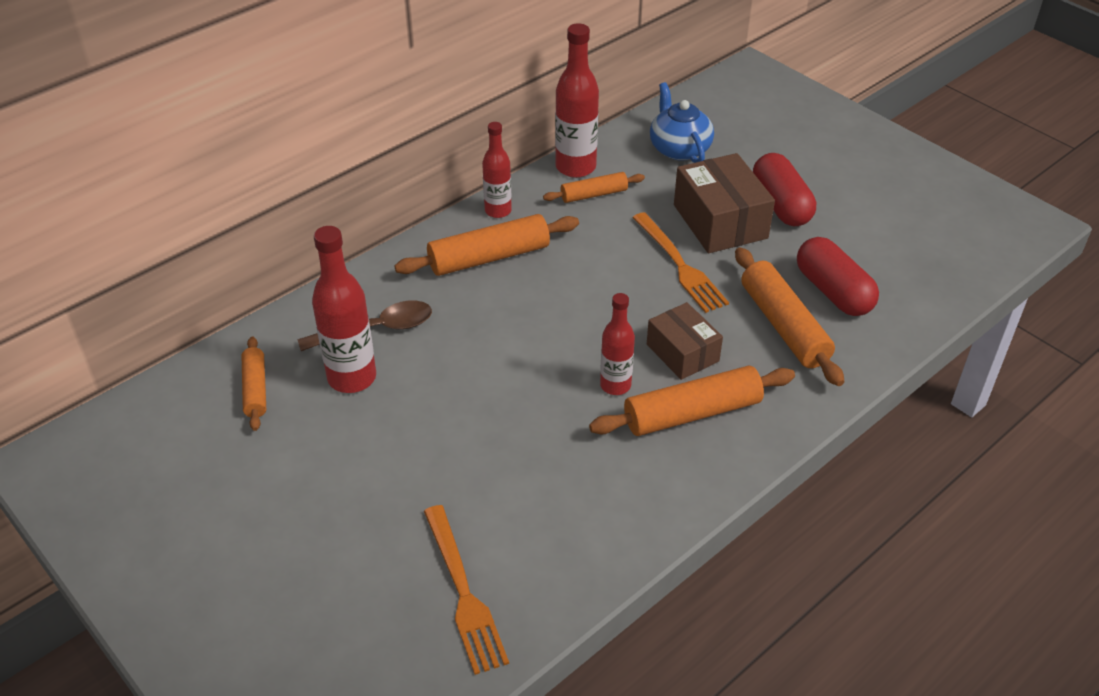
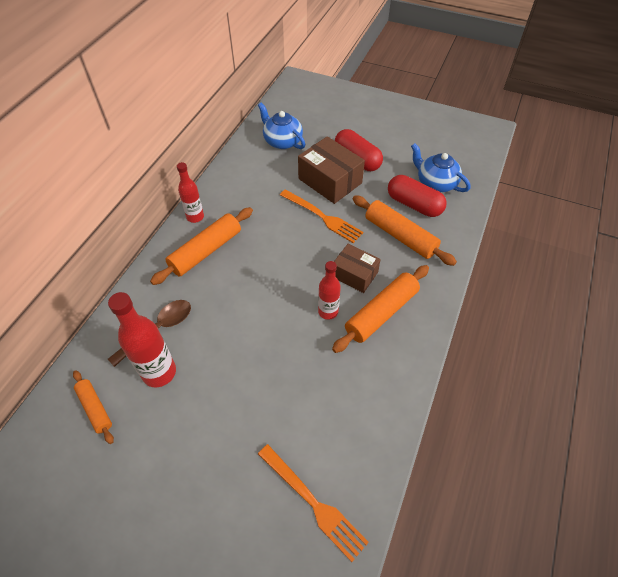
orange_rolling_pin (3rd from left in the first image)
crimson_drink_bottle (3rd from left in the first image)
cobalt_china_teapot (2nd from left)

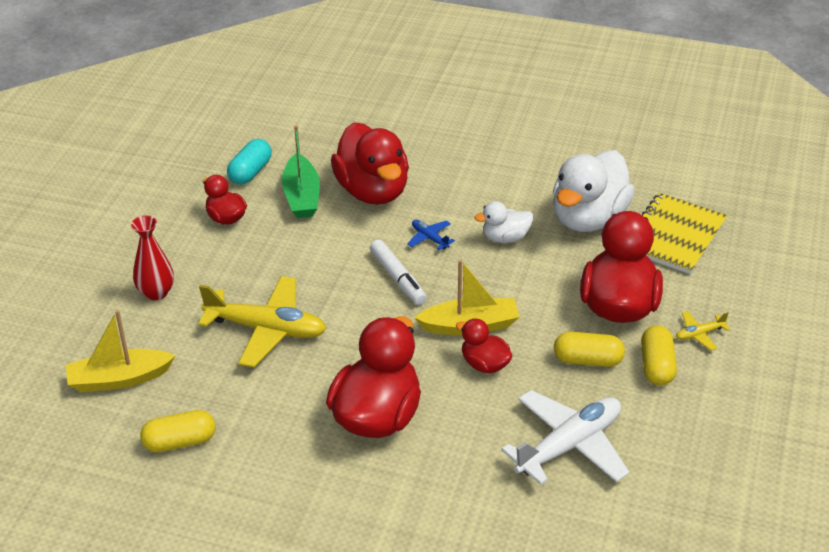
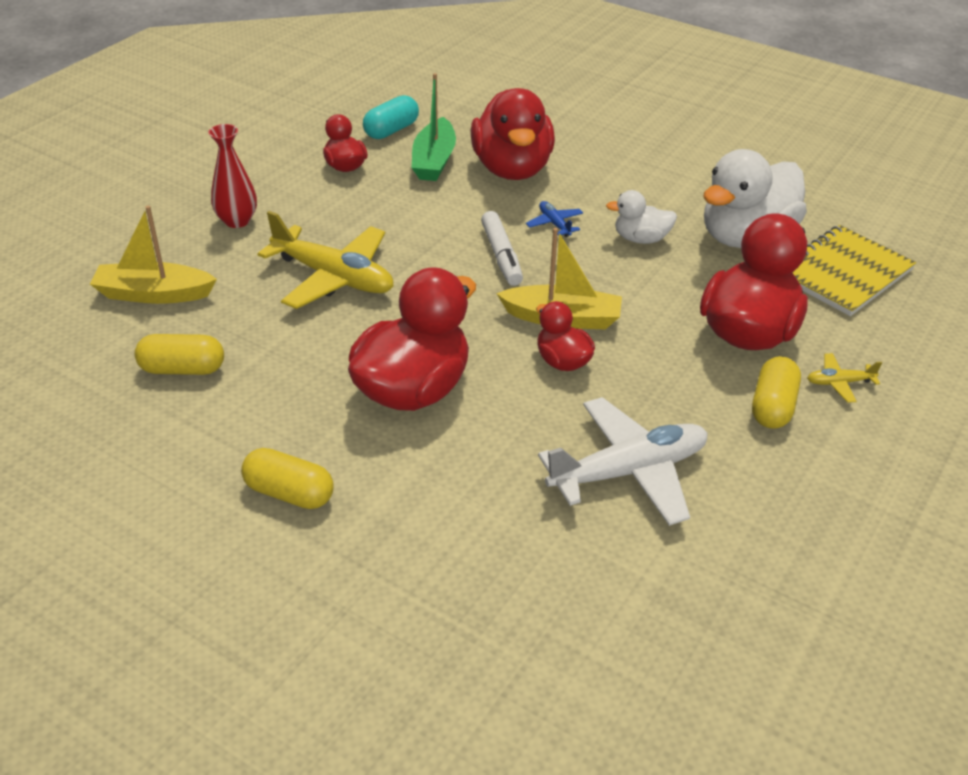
golden_capsule (2nd from left)

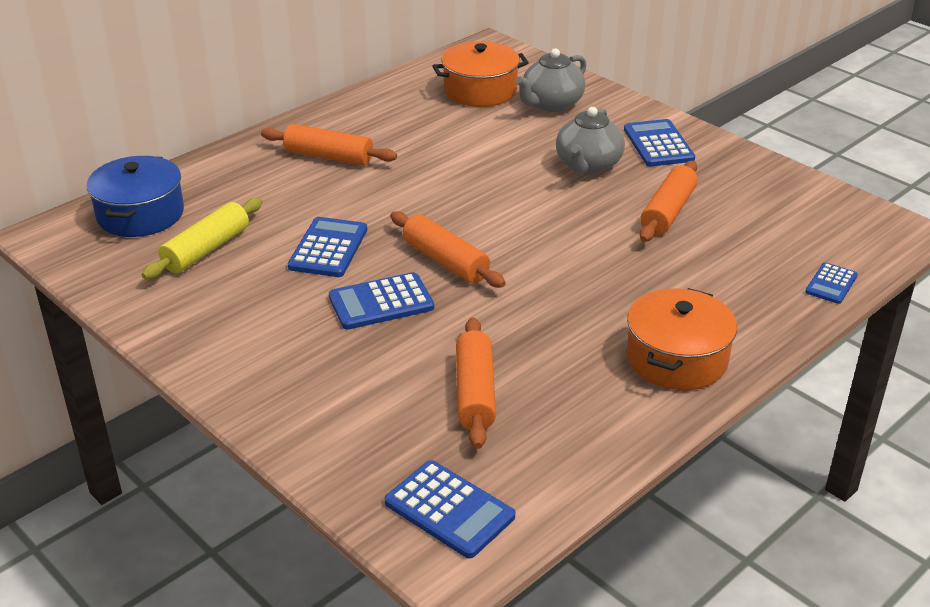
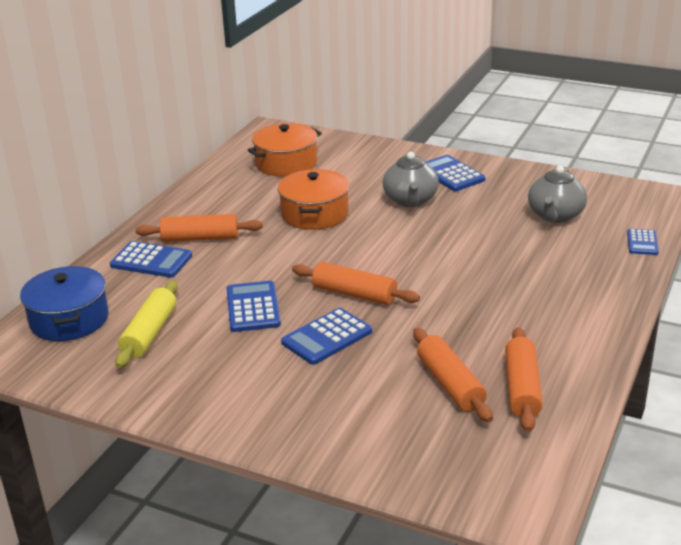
cobalt_pocket_calculator (1st from left)
gray_china_teapot (2nd from left)
orange_pot (2nd from left)
orange_rolling_pin (4th from left)

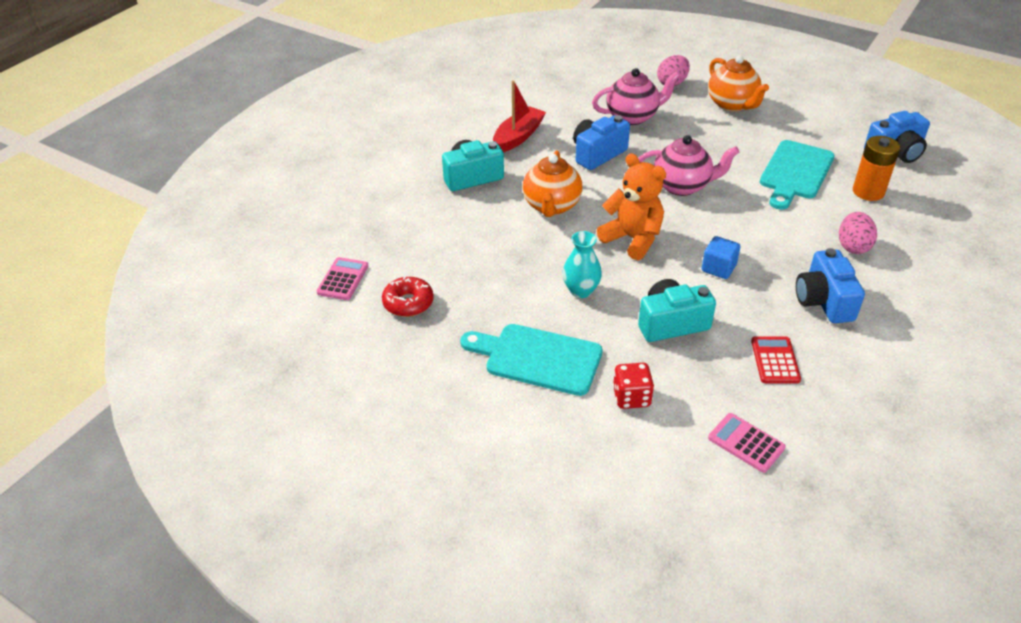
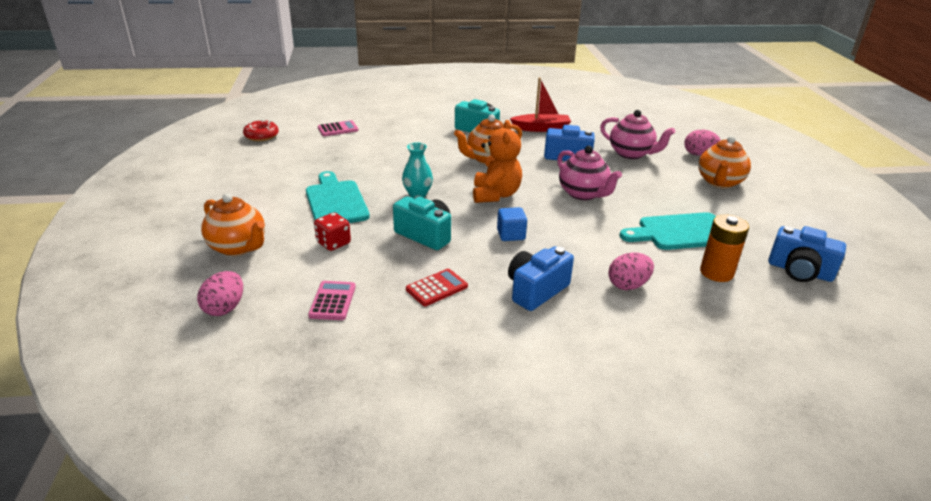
rose-pink_egg (1st from left)
orange_china_teapot (1st from left)
crimson_donut

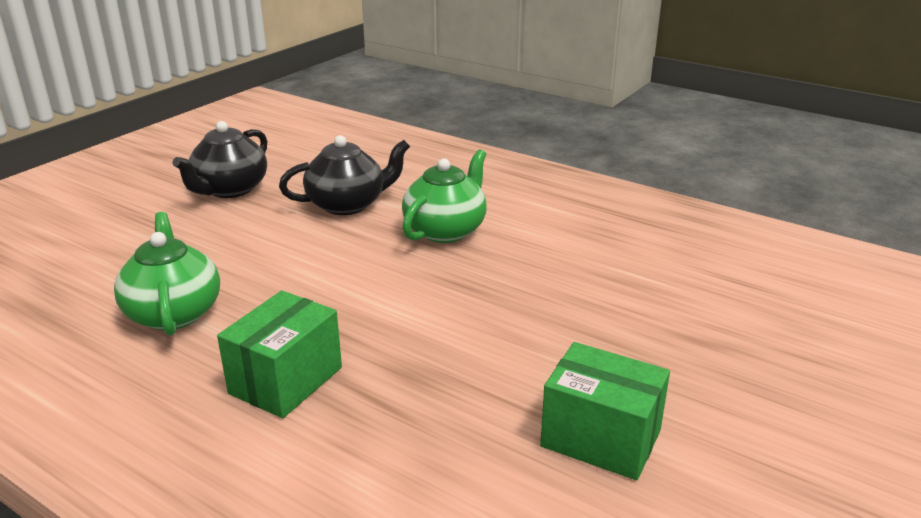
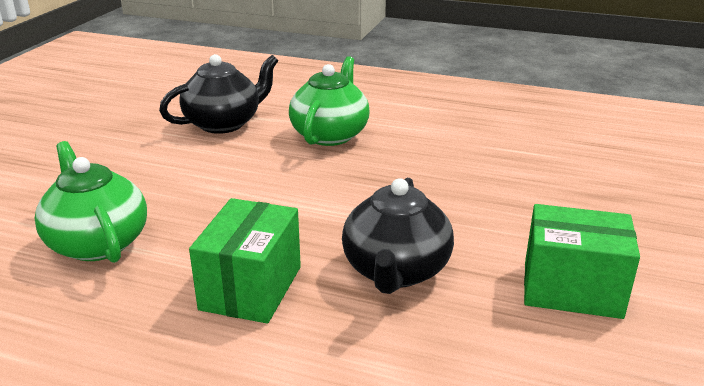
jet-black_china_teapot (2nd from left)

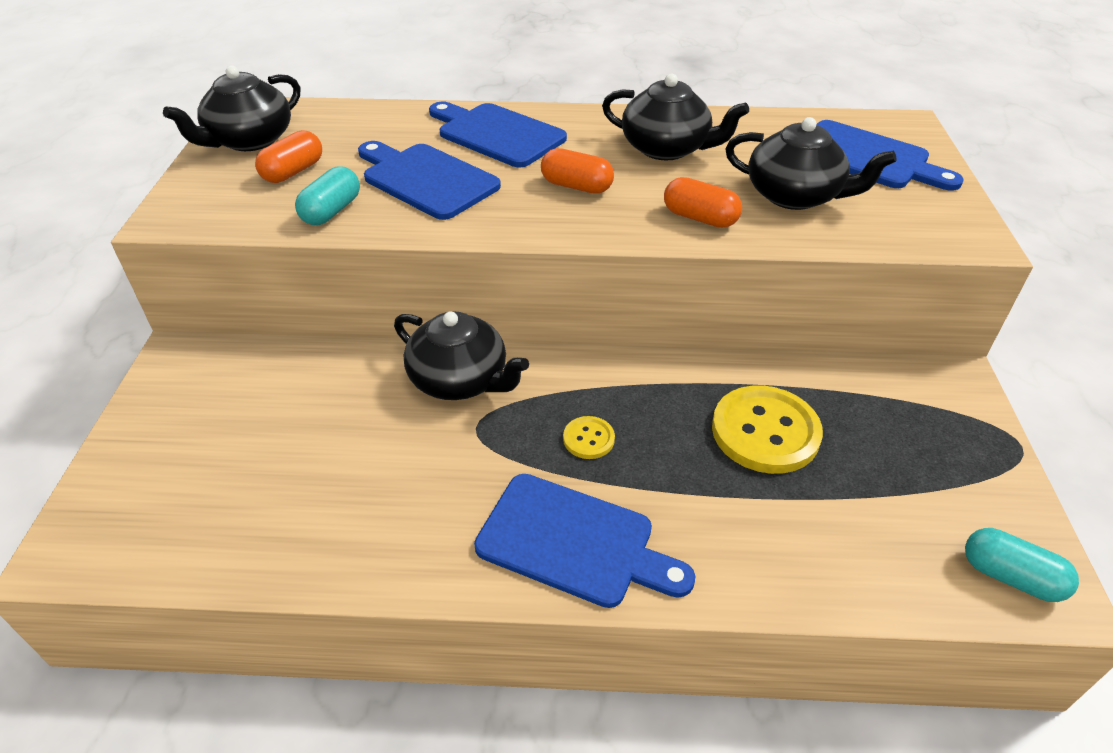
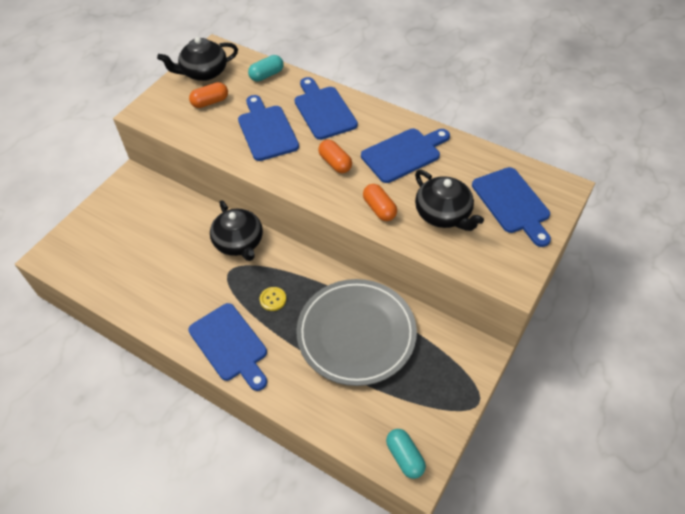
aqua_capsule (1st from left)
cobalt_bread_board (4th from left)
gray_plate

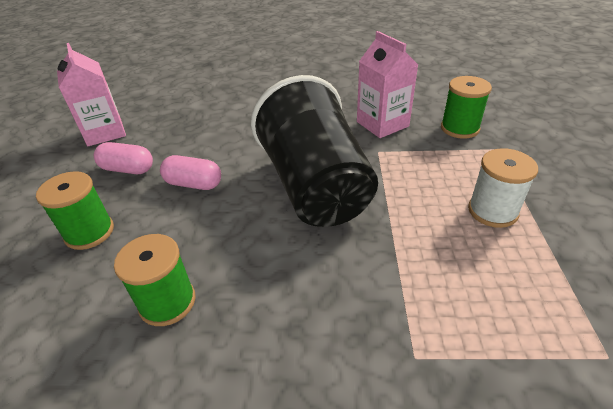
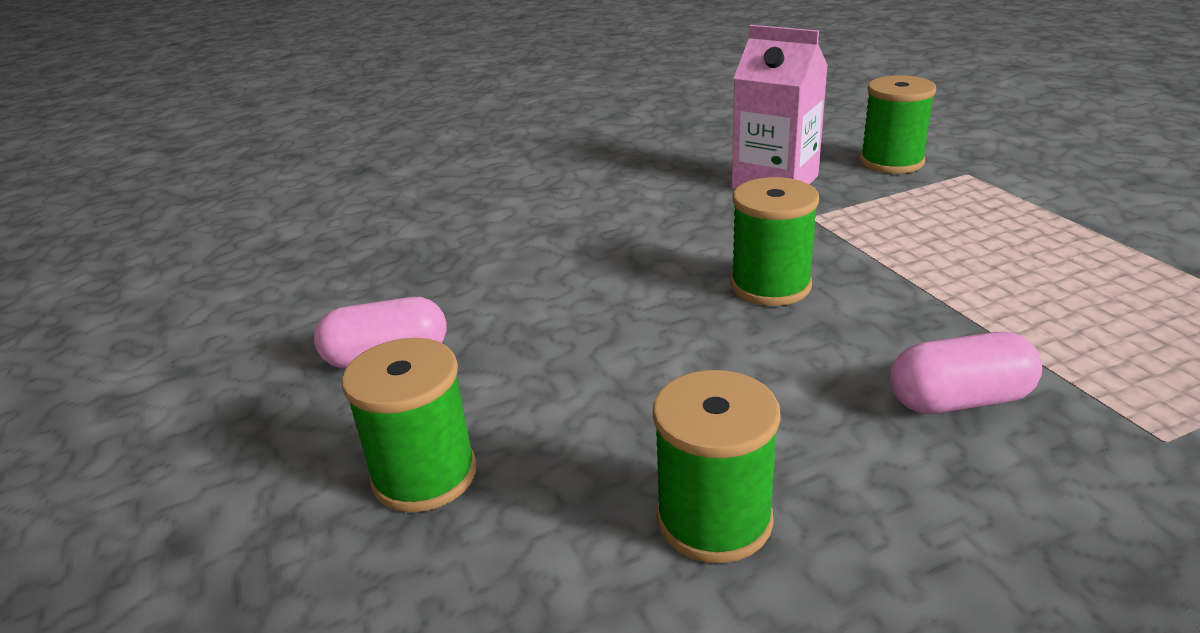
rose-pink_milk_carton (1st from left in the first image)
white_spool
rose-pink_capsule (2nd from left)
emerald_spool (3rd from left)

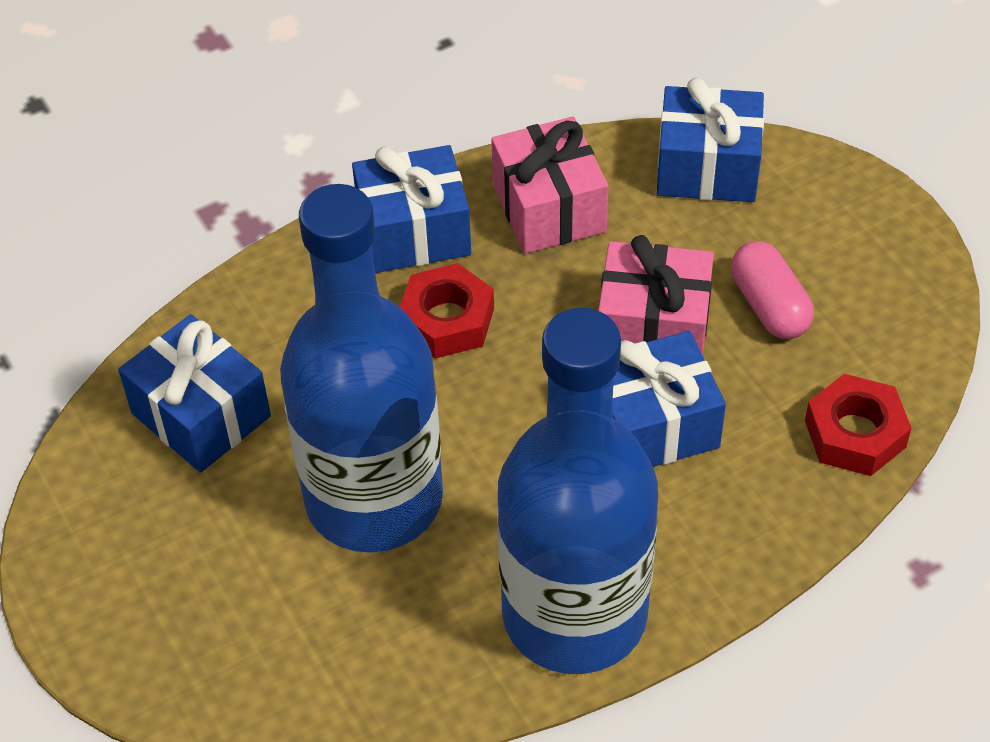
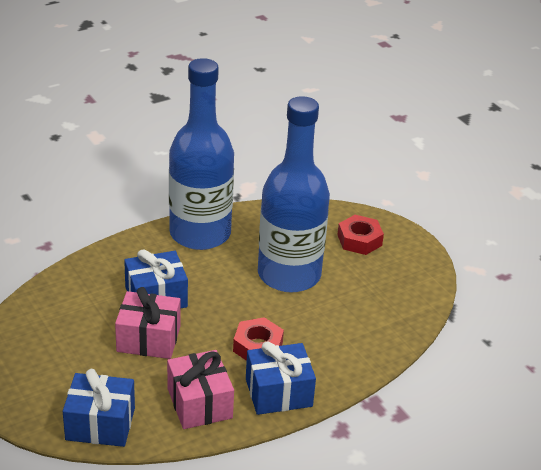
cobalt_present (1st from left in the first image)
rose-pink_capsule
crimson_hexagon_nut (2nd from left)

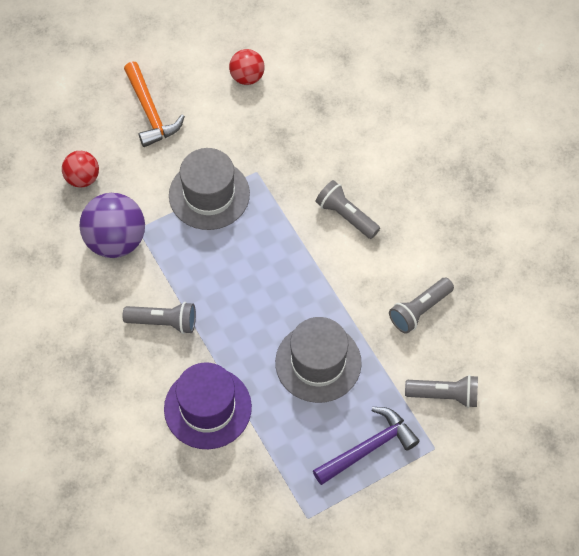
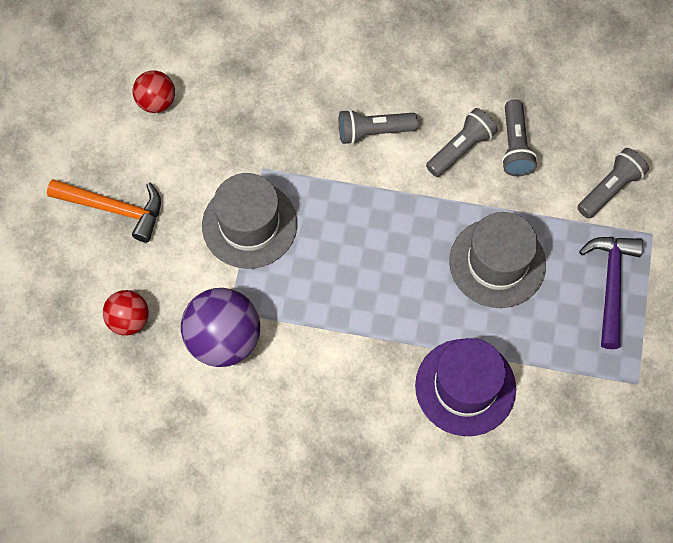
gray_flashlight (2nd from left)

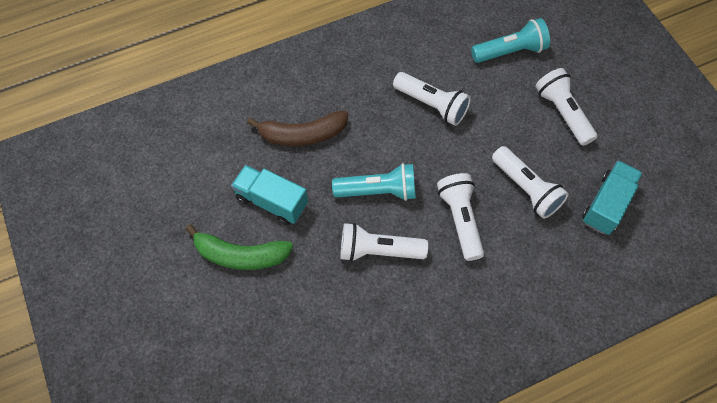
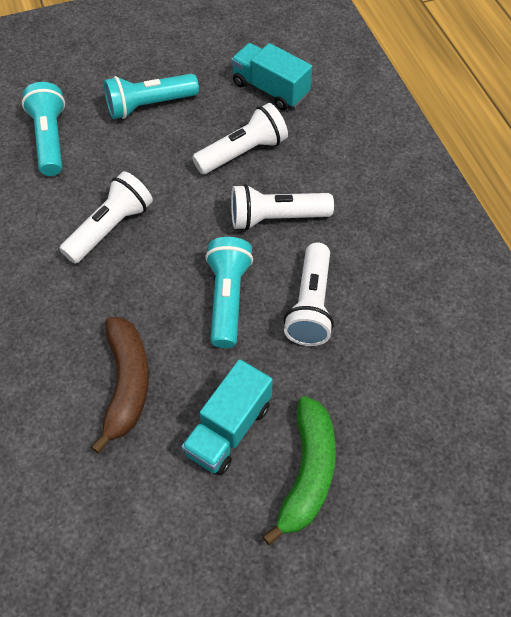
aqua_flashlight (2nd from left)

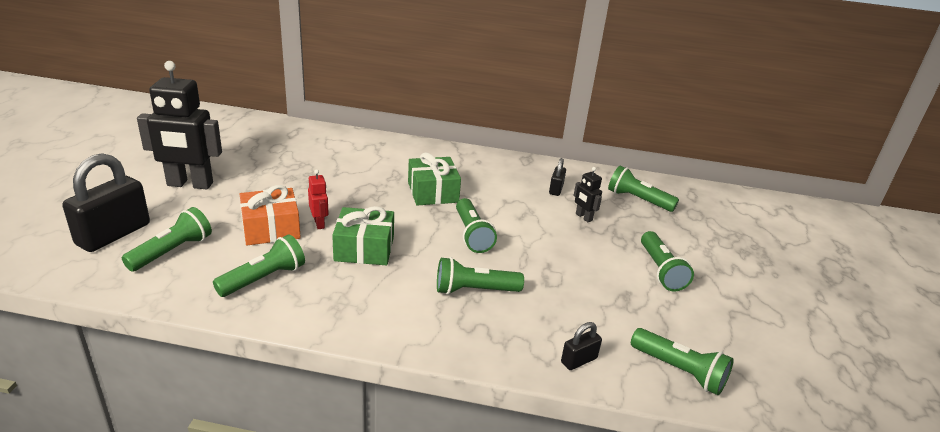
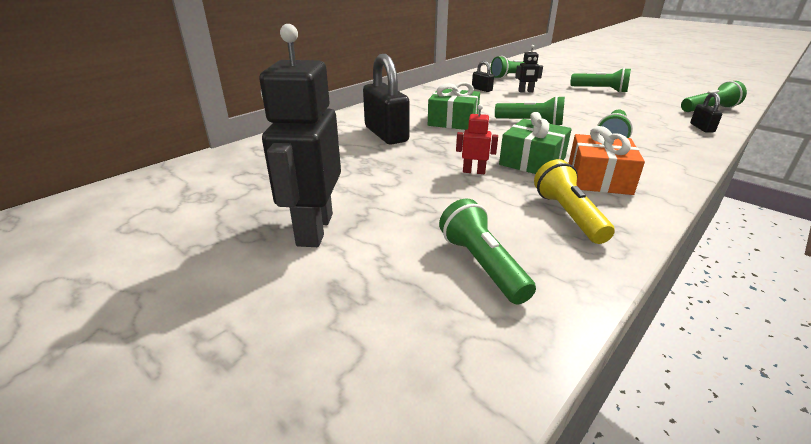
jet-black_padlock (1st from left)
orange_present
golden_flashlight
jet-black_robot_figure (1st from left)

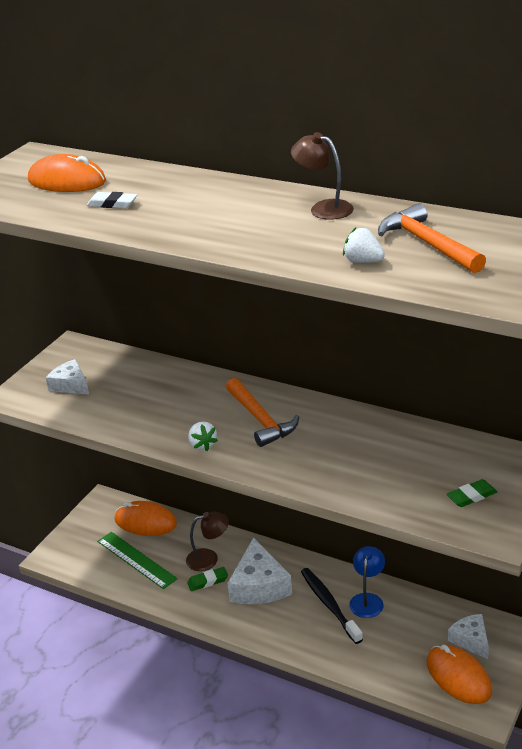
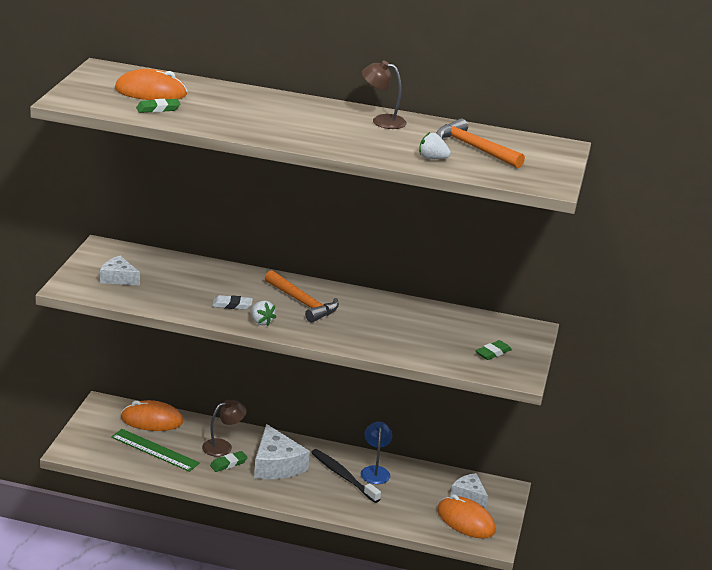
emerald_pencil_eraser (1st from left)
white_pencil_eraser

